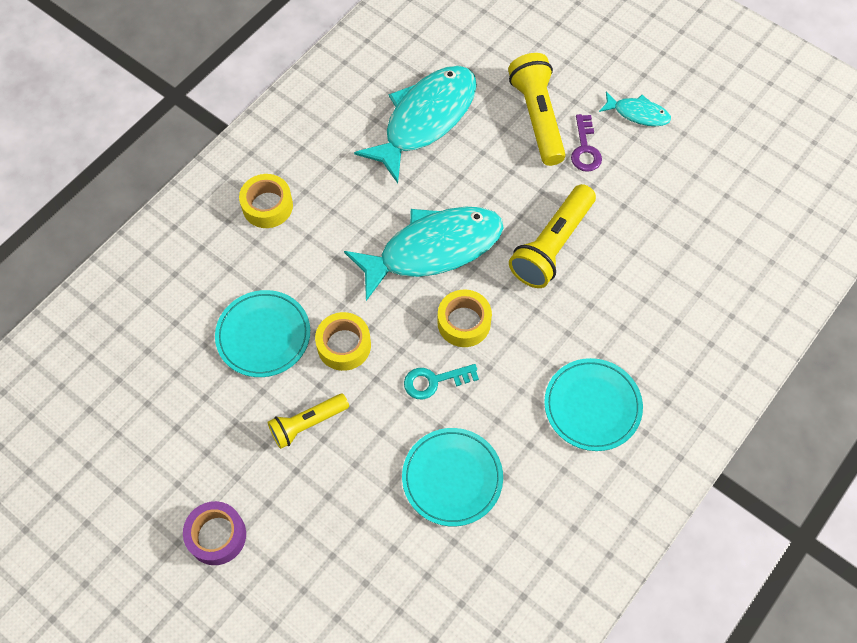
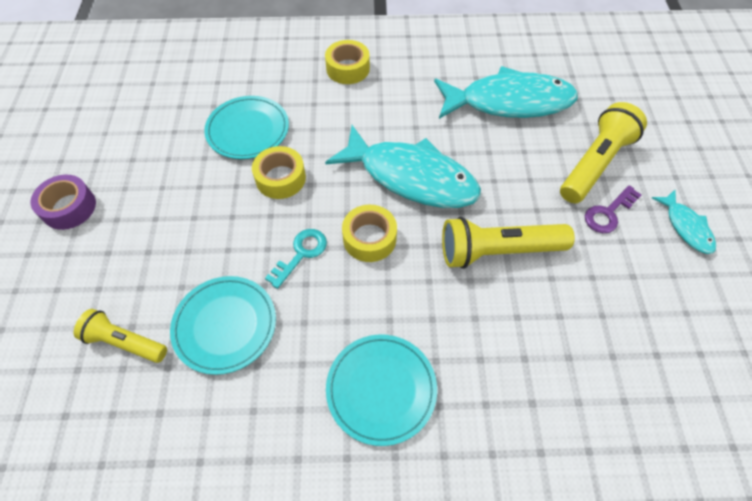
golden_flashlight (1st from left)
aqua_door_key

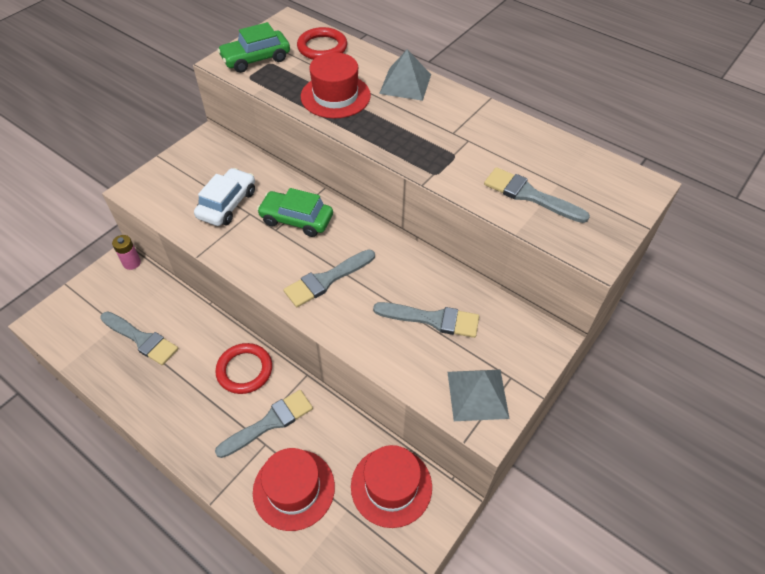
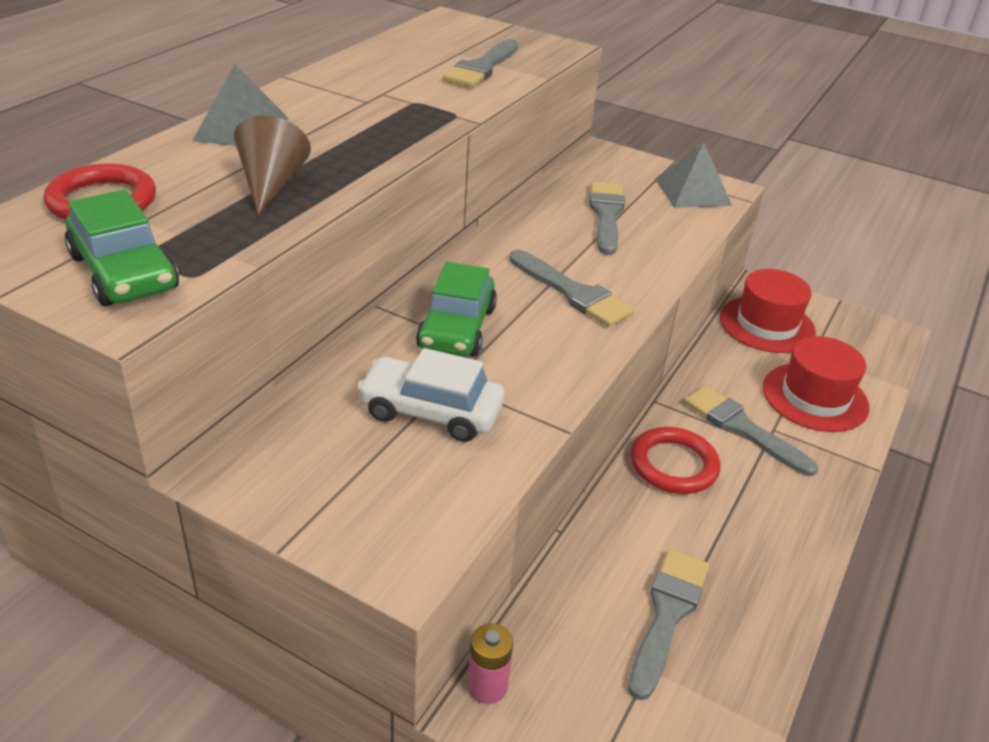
russet_cone_shape

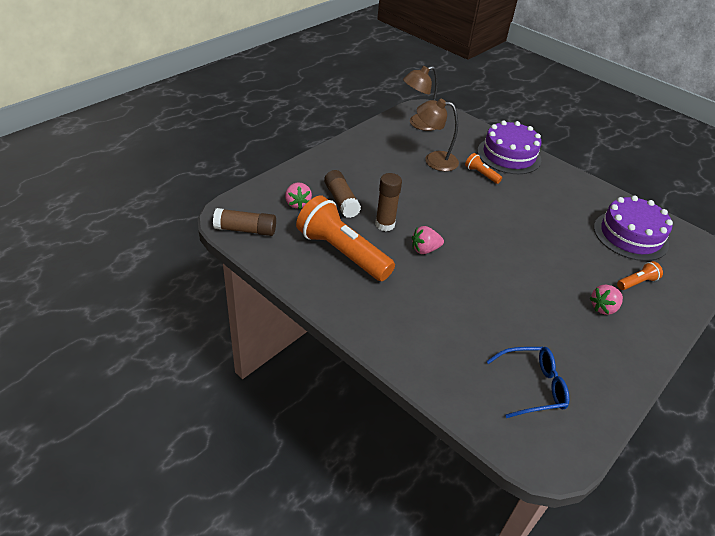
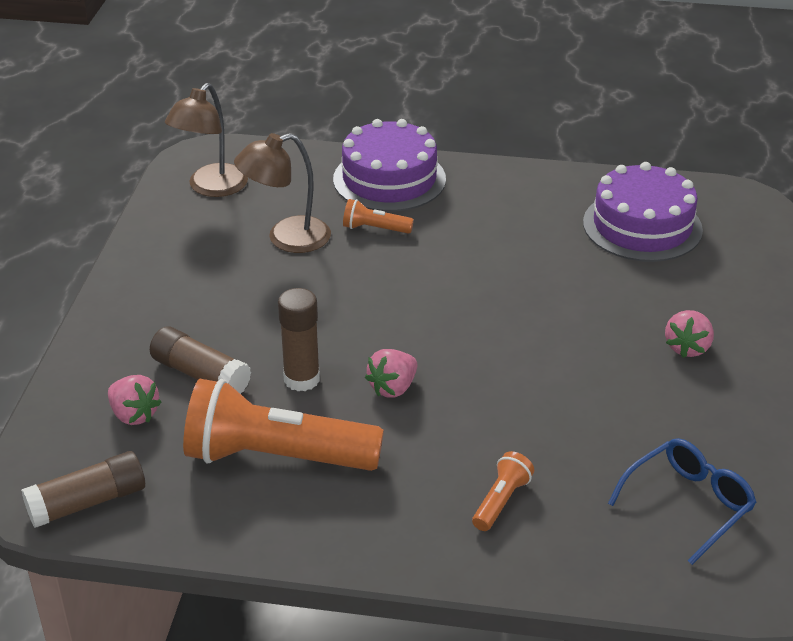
orange_flashlight (3rd from left)

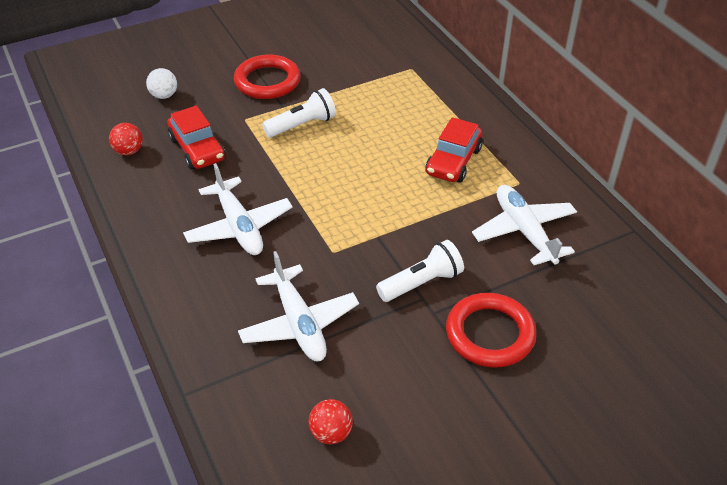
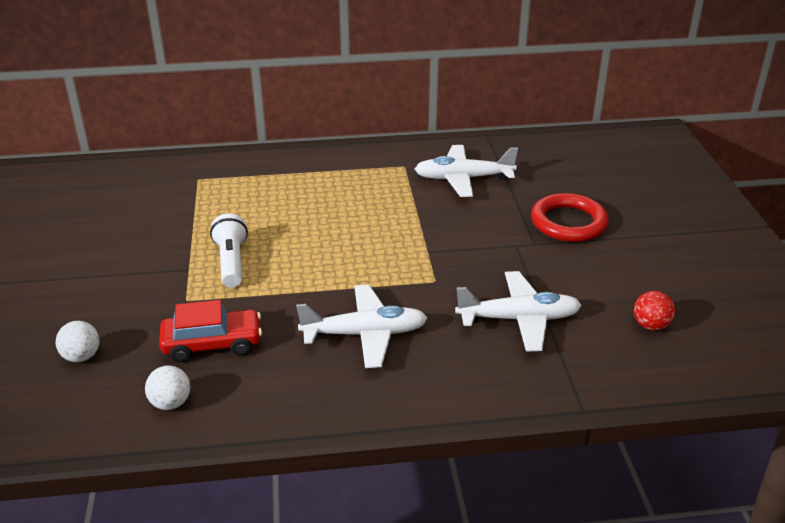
crimson_ring (1st from left in the first image)
white_flashlight (2nd from left in the first image)
crimson_toy_car (2nd from left in the first image)
white_ball (2nd from left)

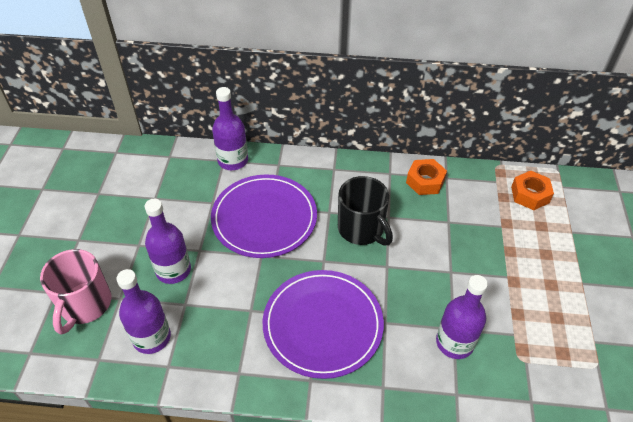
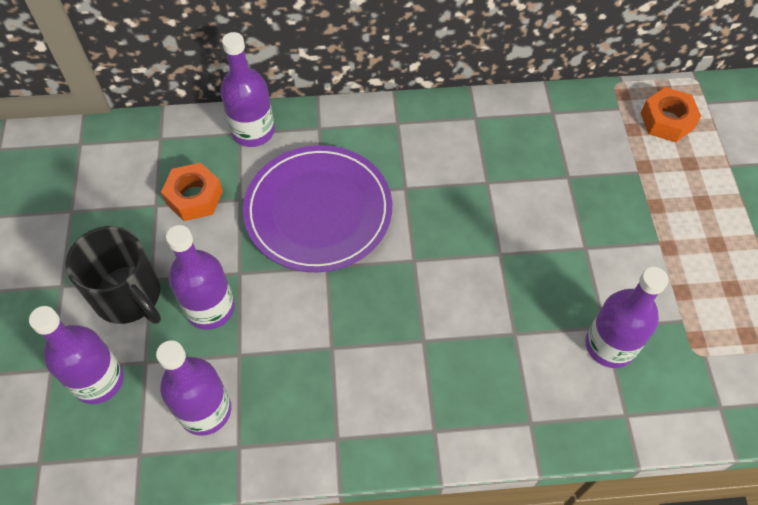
royal_purple_plate (2nd from left in the first image)
jet-black_coffee_mug
orange_hexagon_nut (1st from left)
royal_purple_drink_bottle (1st from left)

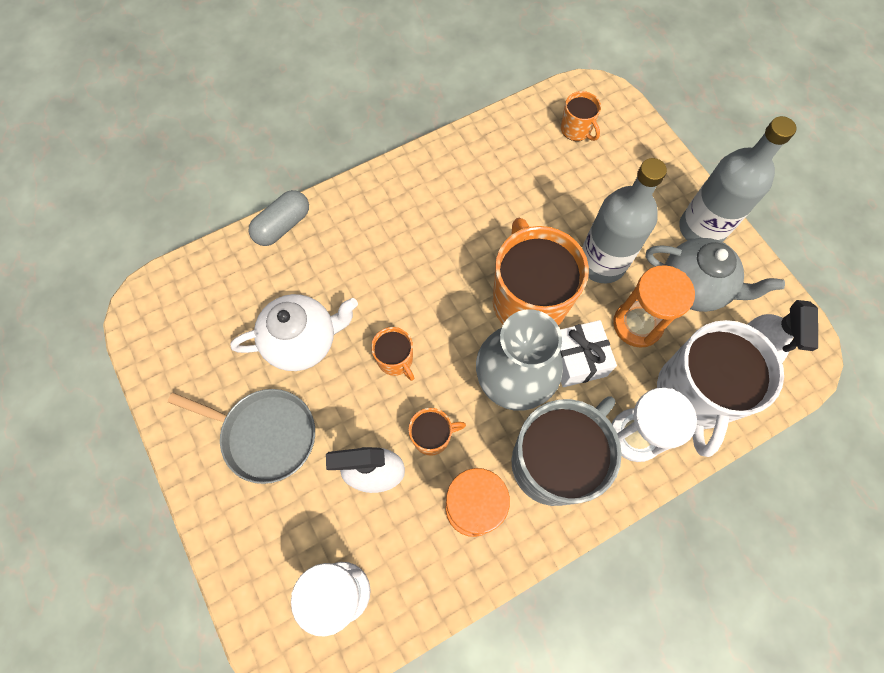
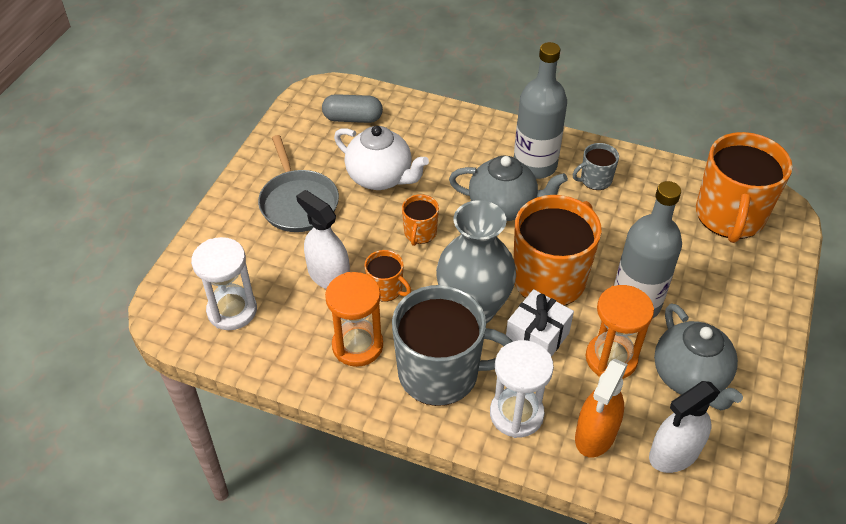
gray_china_teapot (1st from left)
gray_coffee_mug (2nd from left)
gray_capsule
gray_drink_bottle (1st from left)
orange_spray_cleaner
orange_coffee_mug (4th from left)

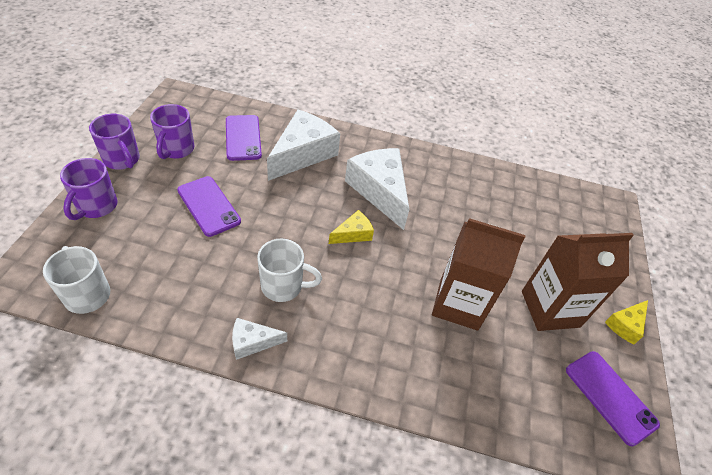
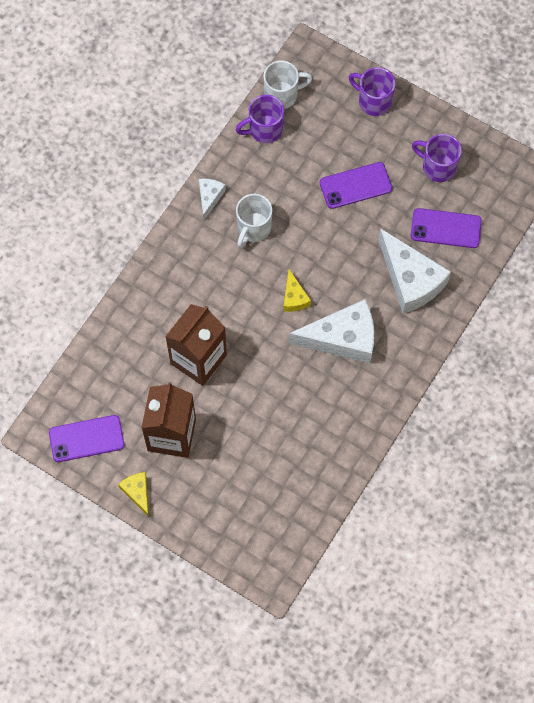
royal_purple_coffee_mug (1st from left)

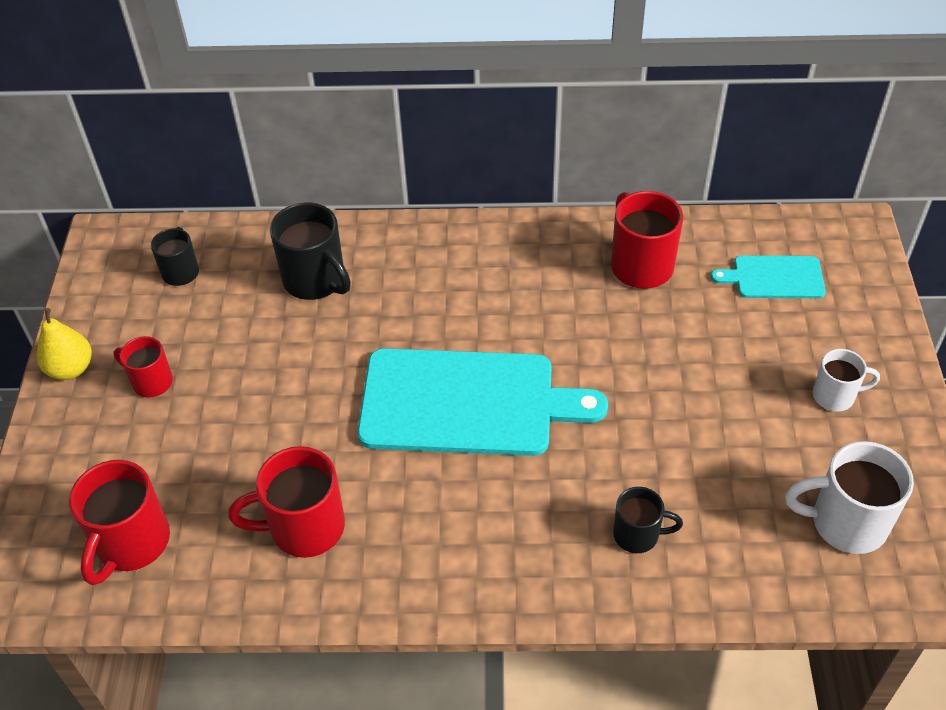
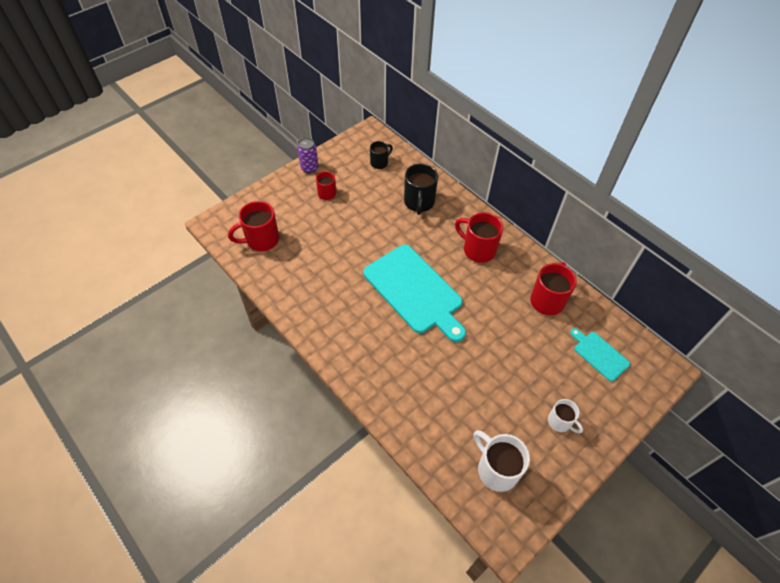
jet-black_coffee_mug (3rd from left in the first image)
crimson_coffee_mug (3rd from left)
royal_purple_can

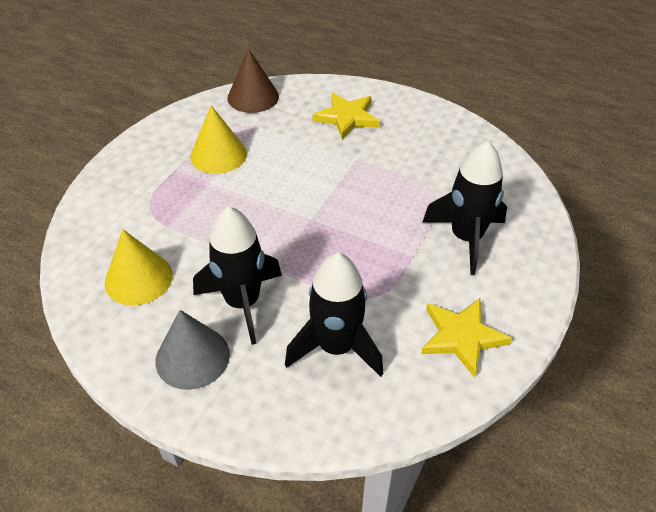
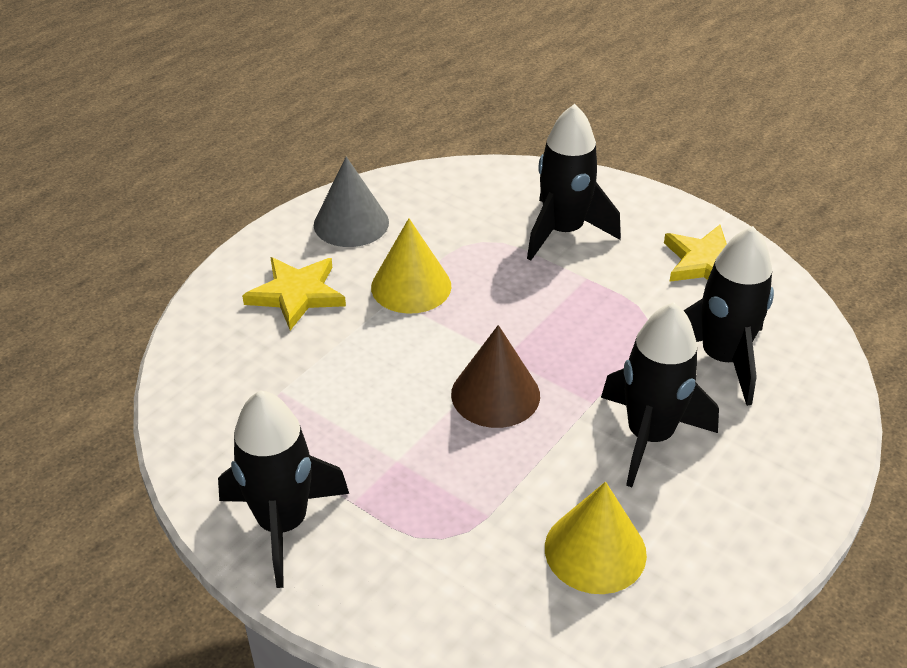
jet-black_rocket (1st from left)
gray_cone_shape
golden_cone_shape (1st from left)
russet_cone_shape

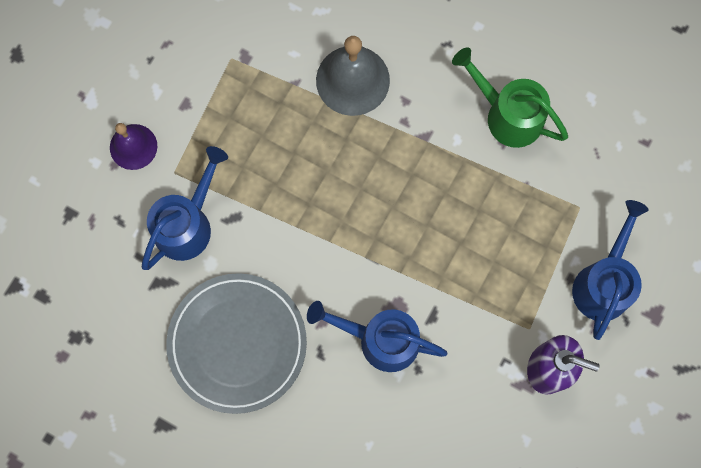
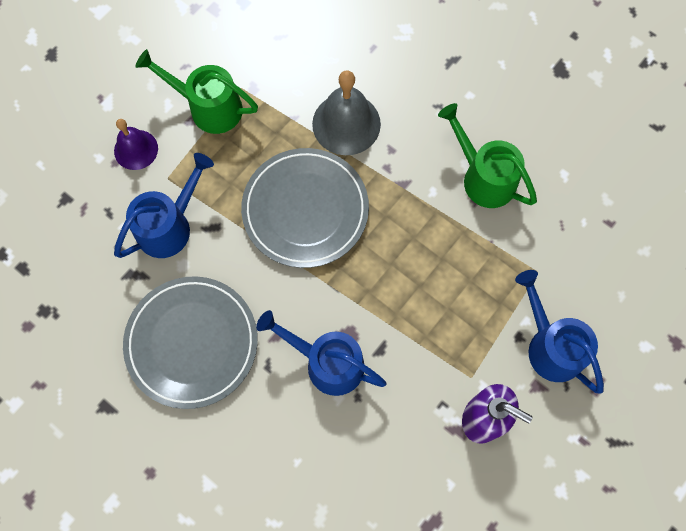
emerald_watering_can (1st from left)
gray_plate (2nd from left)
cobalt_watering_can (3rd from left)

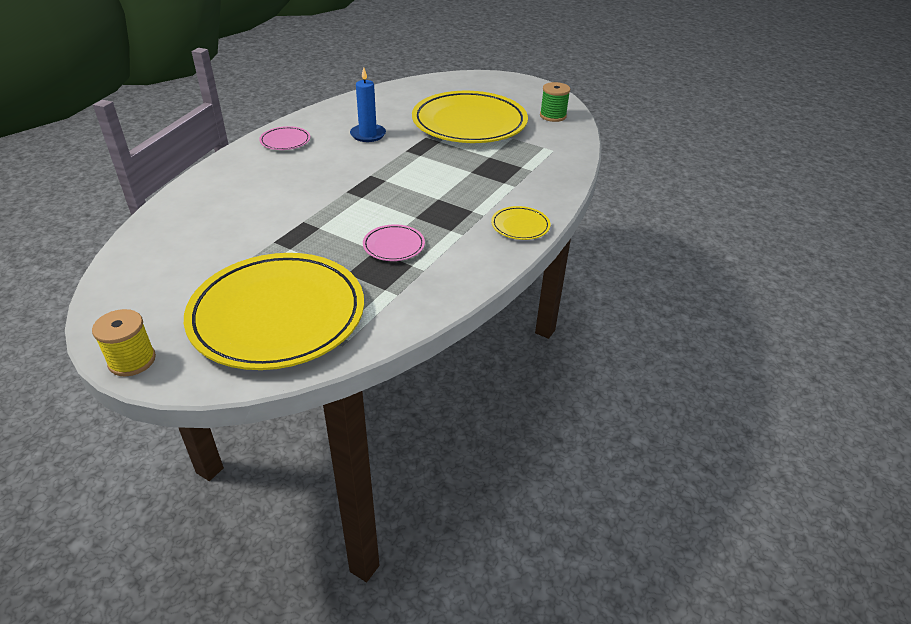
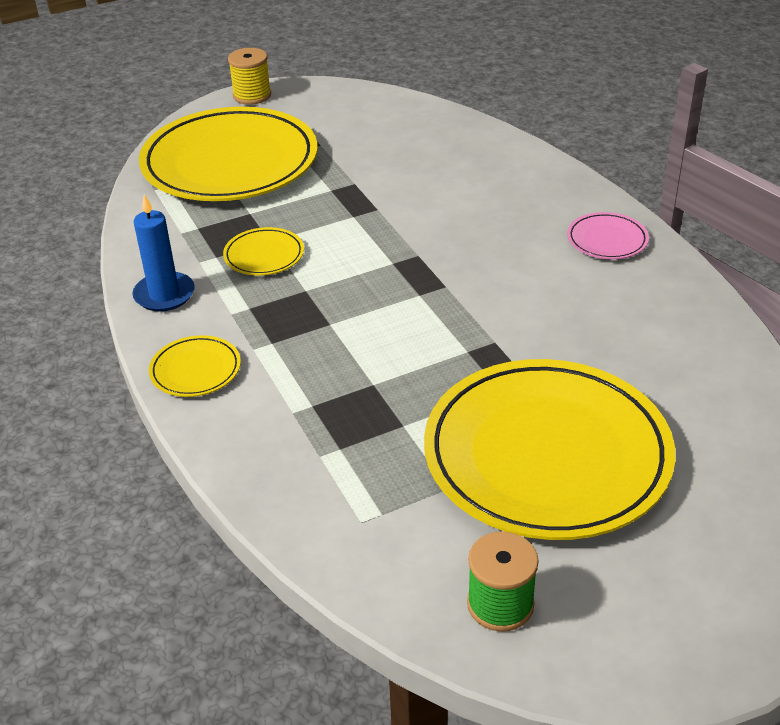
cobalt_wax_candle
golden_plate (3rd from left)

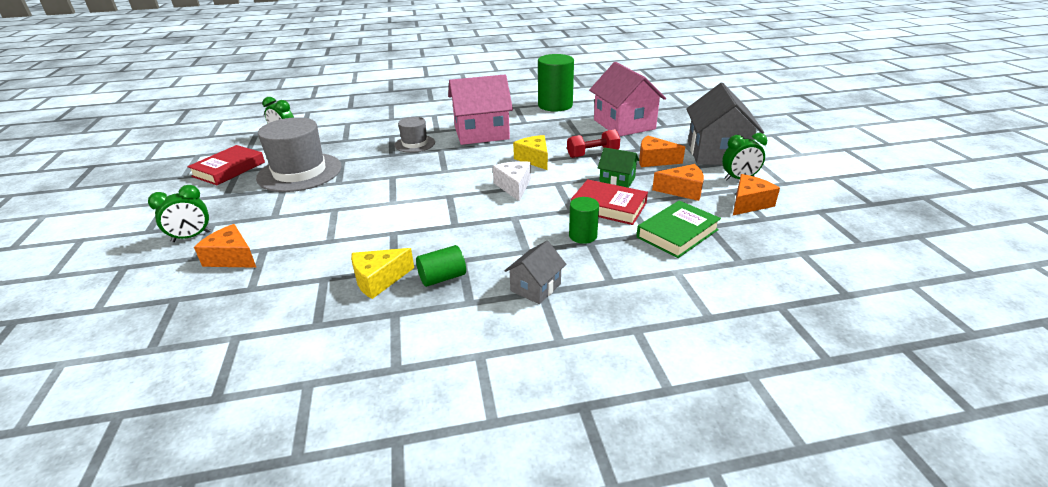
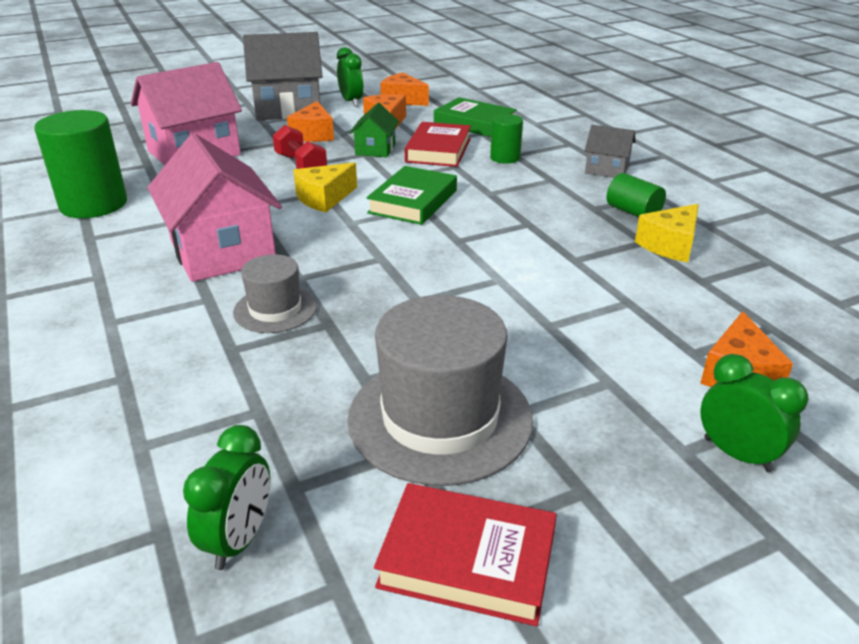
emerald_hardback (1st from left)
golden_piece_of_cheese (2nd from left)

